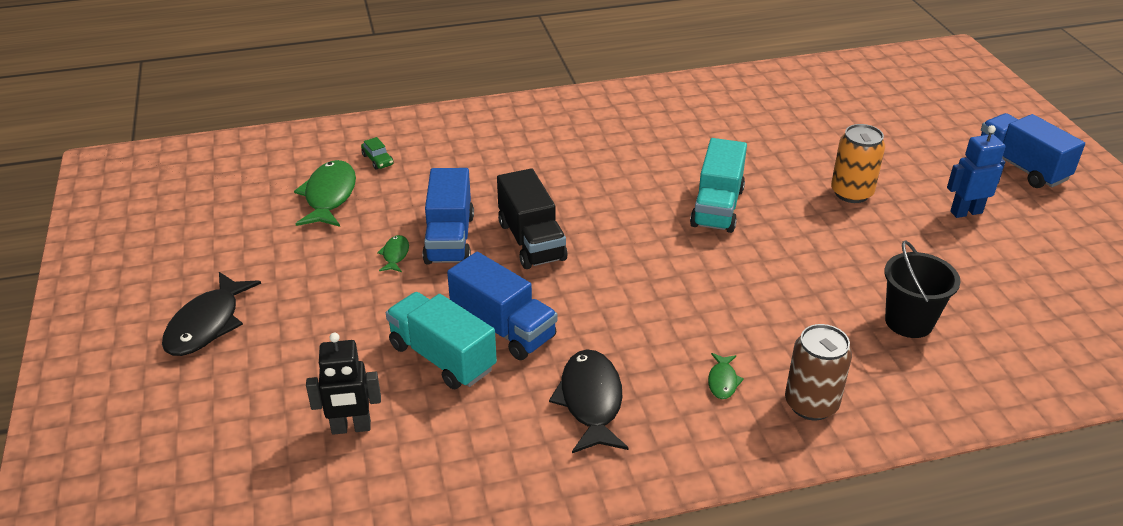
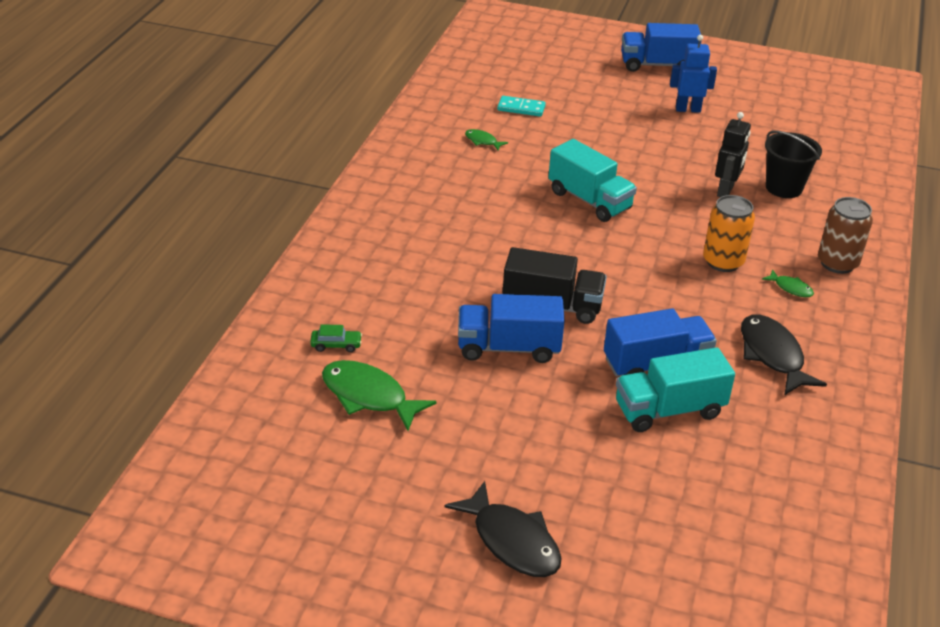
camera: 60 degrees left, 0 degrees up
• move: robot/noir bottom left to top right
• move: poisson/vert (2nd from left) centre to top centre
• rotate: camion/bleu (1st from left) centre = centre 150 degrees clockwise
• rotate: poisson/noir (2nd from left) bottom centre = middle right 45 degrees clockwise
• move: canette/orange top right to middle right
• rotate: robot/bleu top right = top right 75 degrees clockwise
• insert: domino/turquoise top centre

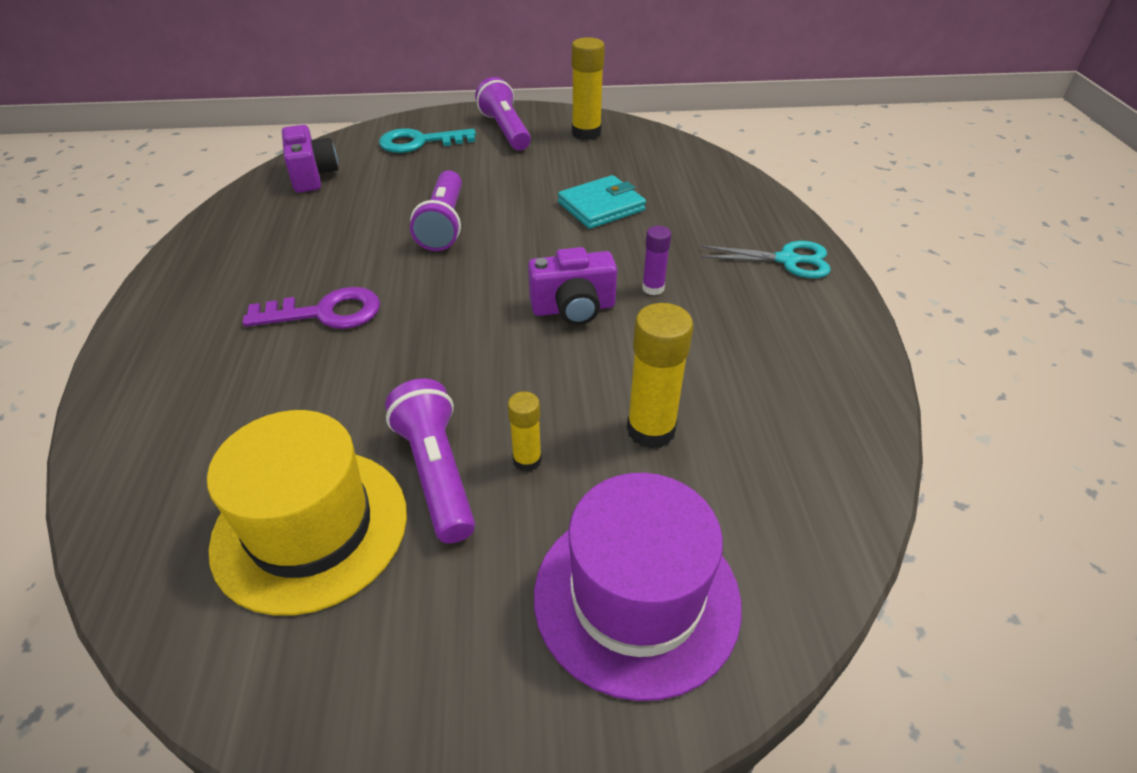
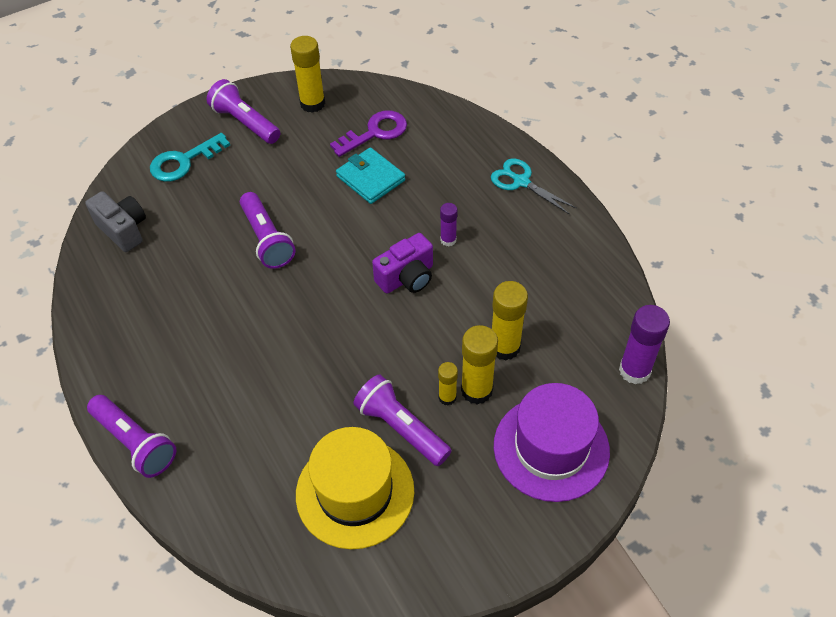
camera: 25 degrees left, 10 degrees up
• move: clé/violet middle left to top centre
• recolor: appareil photo/violet (1st from left) top left to appareil photo/gris middle left
• rotate: portefeuille/turquoise top centre = top centre 75 degrees counterclockwise
• rotate: ciseaux/turquoise middle right = top centre 120 degrees counterclockwise
• insert: lampe de poche/violet (1st from left) bottom left
• insert: bâton de colle/jaune (3rd from left) centre
• insert: bâton de colle/violet (2nd from left) middle right

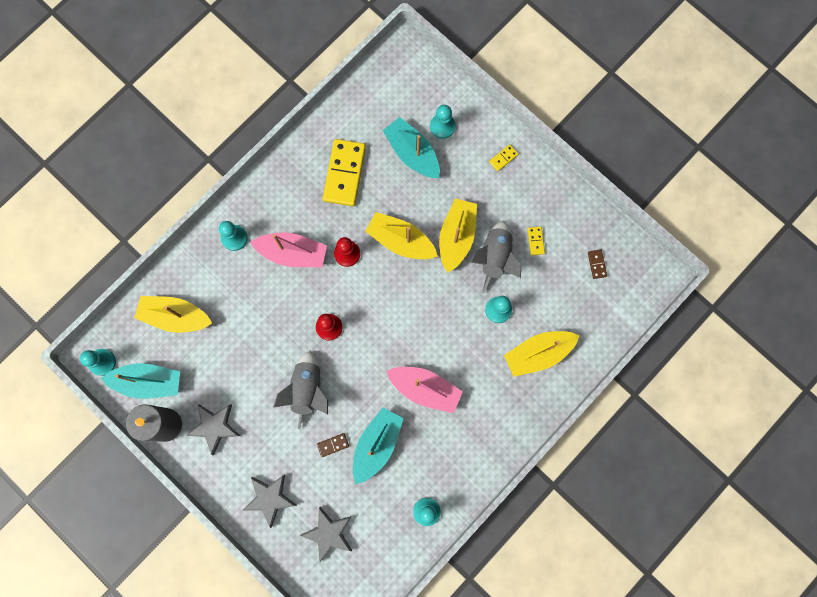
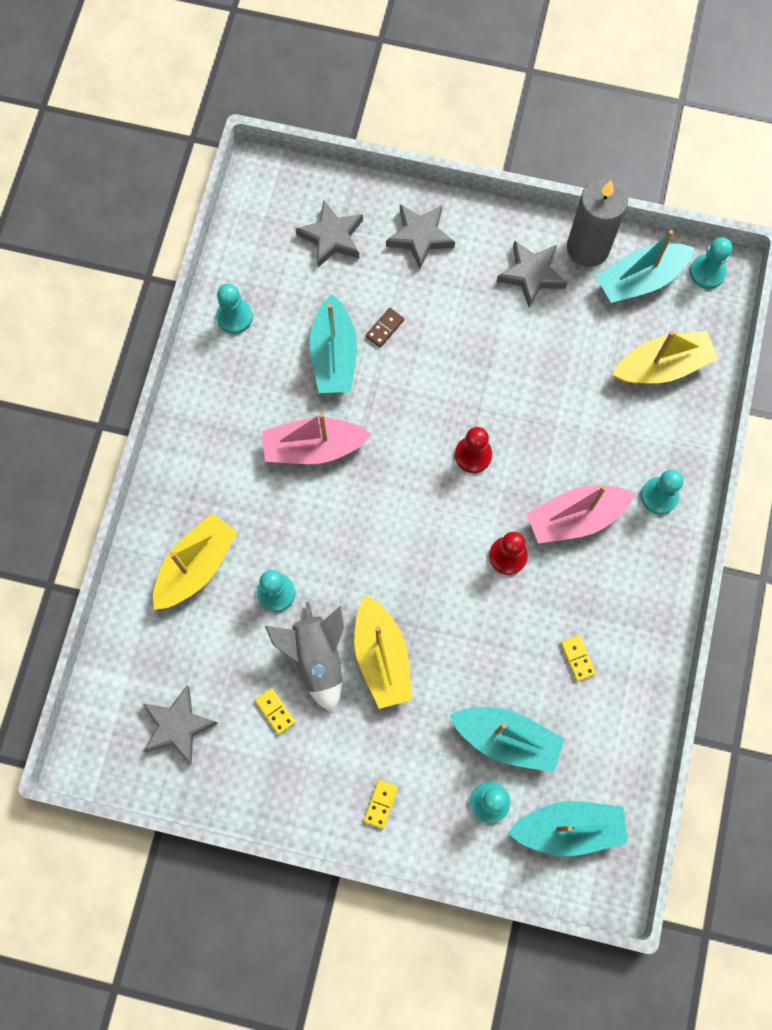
camera: 150 degrees right, 5 degrees down
• delete: fusée/gris (1st from left) centre
• resize: domino/jaune (1st from left in the first image) top centre = middle right x0.43
• delete: bateau/jaune (2nd from left) centre
• replace: domino/marron (2nd from left) middle right to étoile/gris (1st from left) bottom left
• insert: bateau/turquoise (3rd from left) bottom right

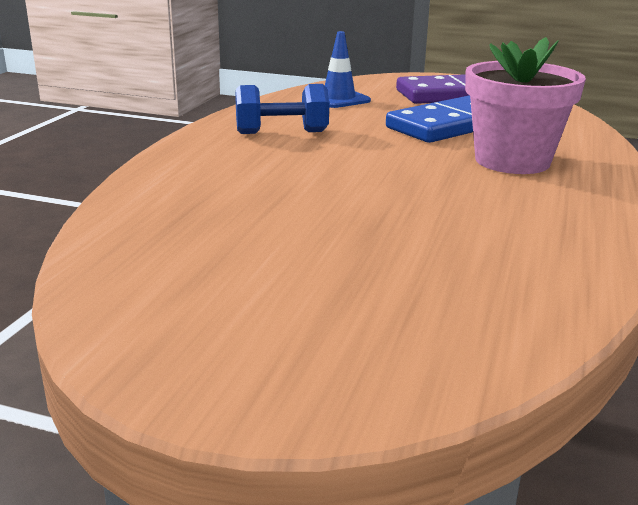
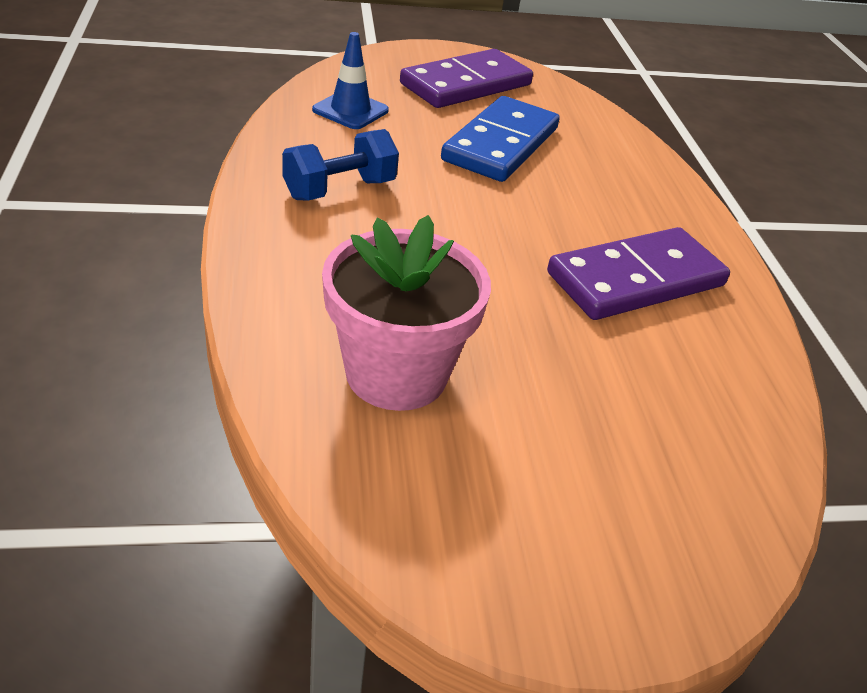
camera: 30 degrees left, 15 degrees up
• move: pot de fleurs/rose top right to centre
• insert: domino/violet (2nd from left) middle right

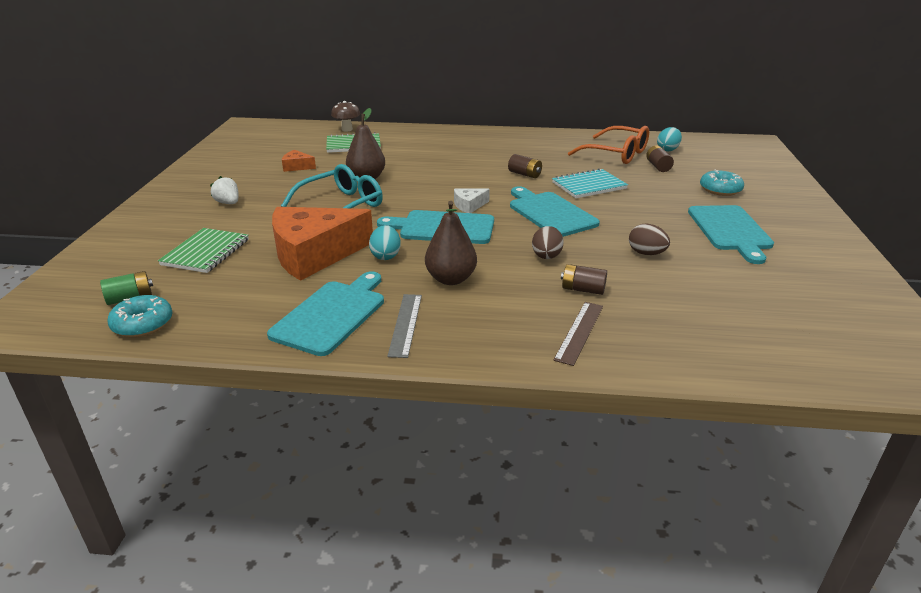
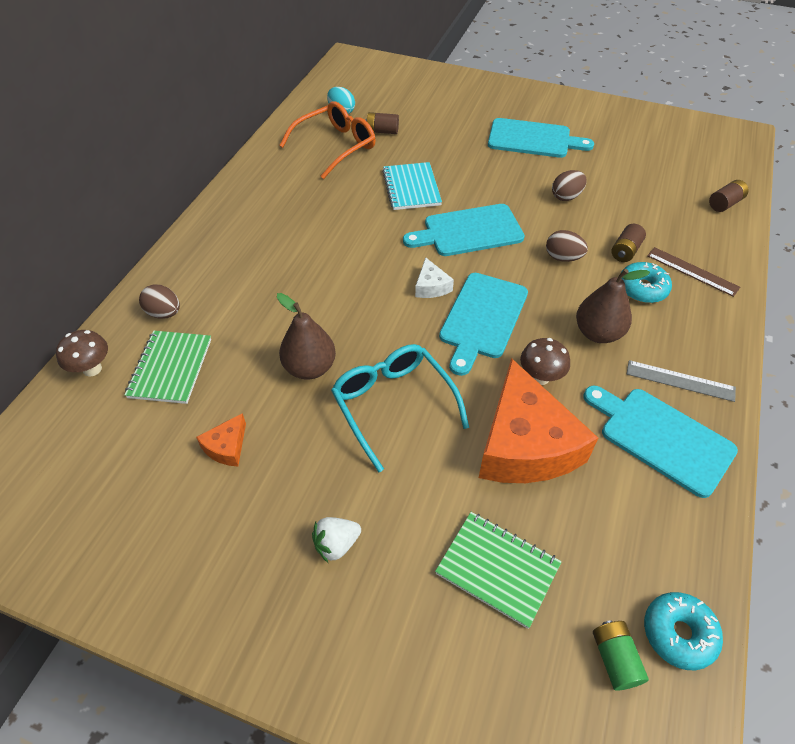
camera: 75 degrees left, 20 degrees up
• replace: œuf/turquoise (1st from left) centre to champignon/marron (2nd from left) middle right
• move: pile/marron (1st from left in the first image) top centre to pile/marron (3rd from left) top right
• move: beignet/turquoise (2nd from left in the first image) top right to beignet/turquoise (1st from left) middle right
• insert: œuf/marron (1st from left) middle left

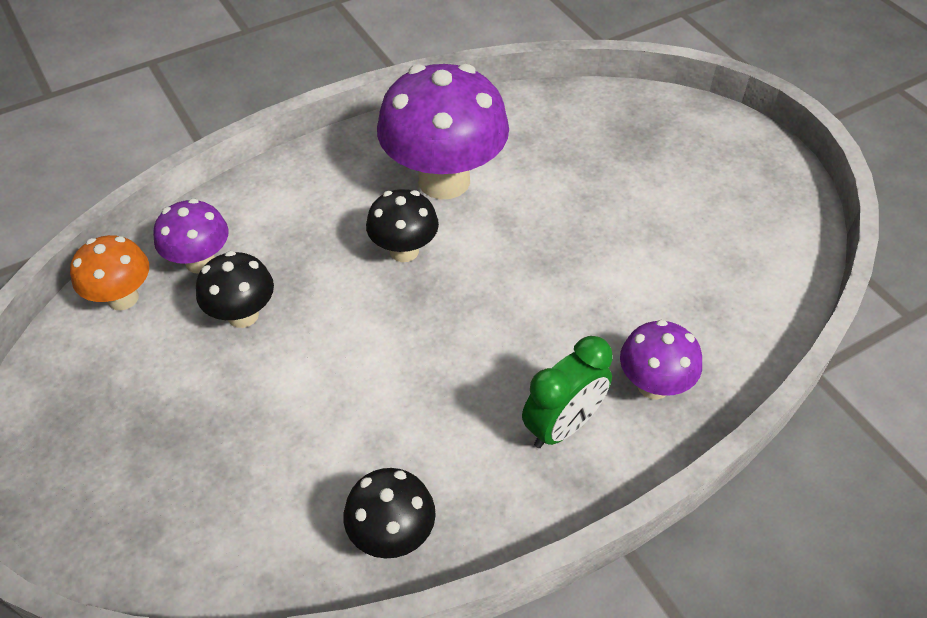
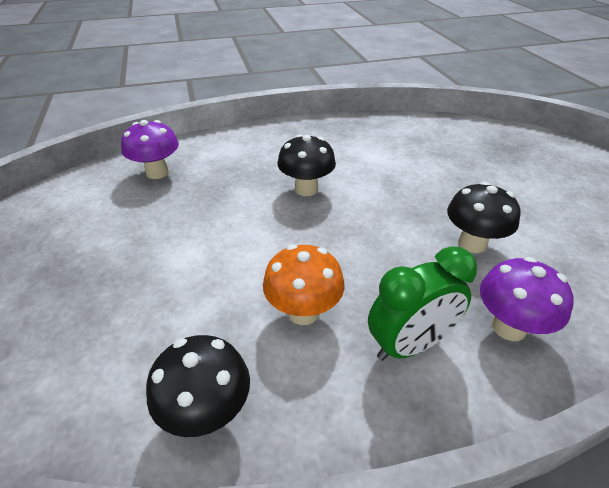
camera: 15 degrees right, 10 degrees down
• move: champignon/orange middle left to centre
• move: champignon/noir (1st from left in the first image) middle left to champignon/noir (3rd from left) middle right
• delete: champignon/violet (2nd from left) top centre

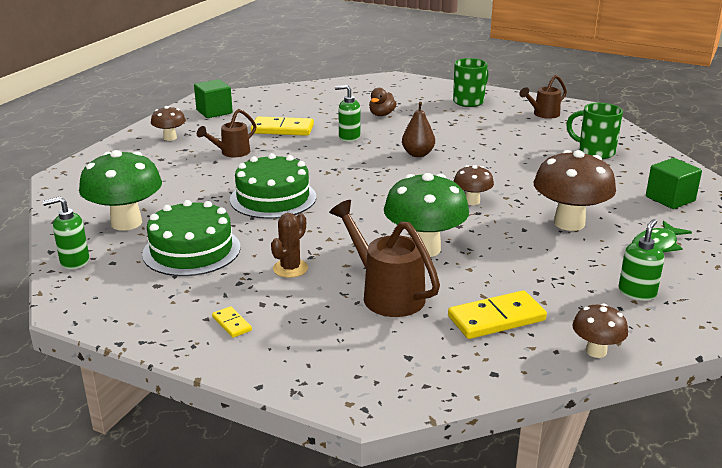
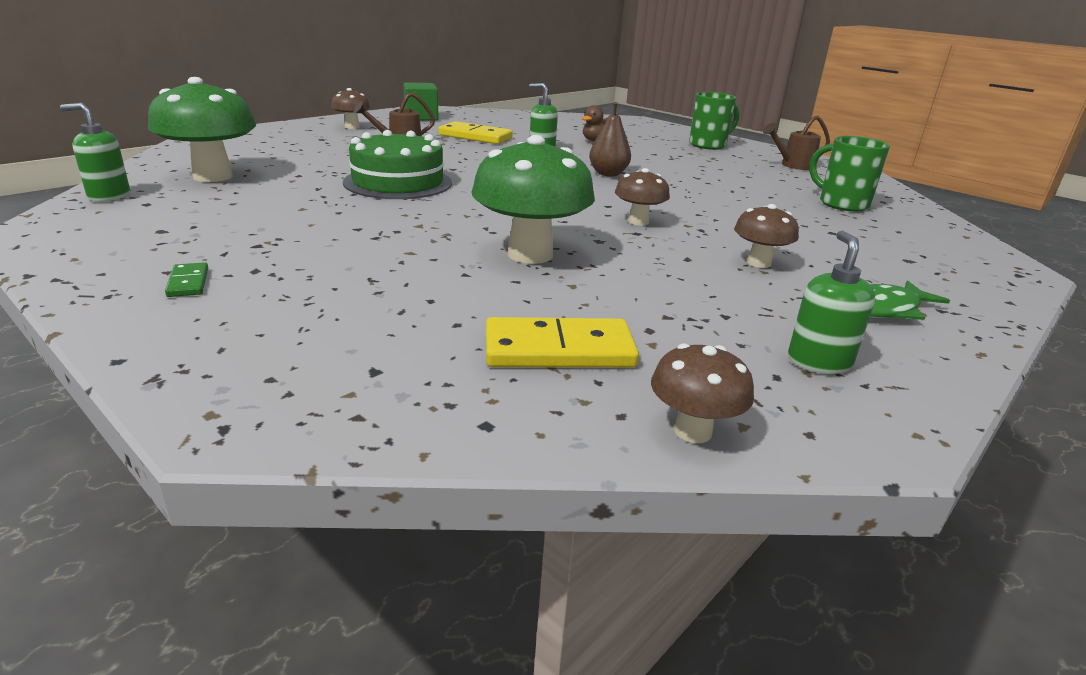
camera: 15 degrees right, 0 degrees up
• delete: gâteau/vert (1st from left) middle left
• recolor: domino/jaune (1st from left) bottom left to domino/vert middle left
• delete: cactus/marron centre
• delete: arrosoir/marron (2nd from left) centre
• resize: champignon/marron (3rd from left in the first image) middle right = middle right x0.53
• rotate: distributeur de savon/vert (3rd from left) middle right = middle right 45 degrees counterclockwise
• delete: cube/vert (2nd from left) middle right

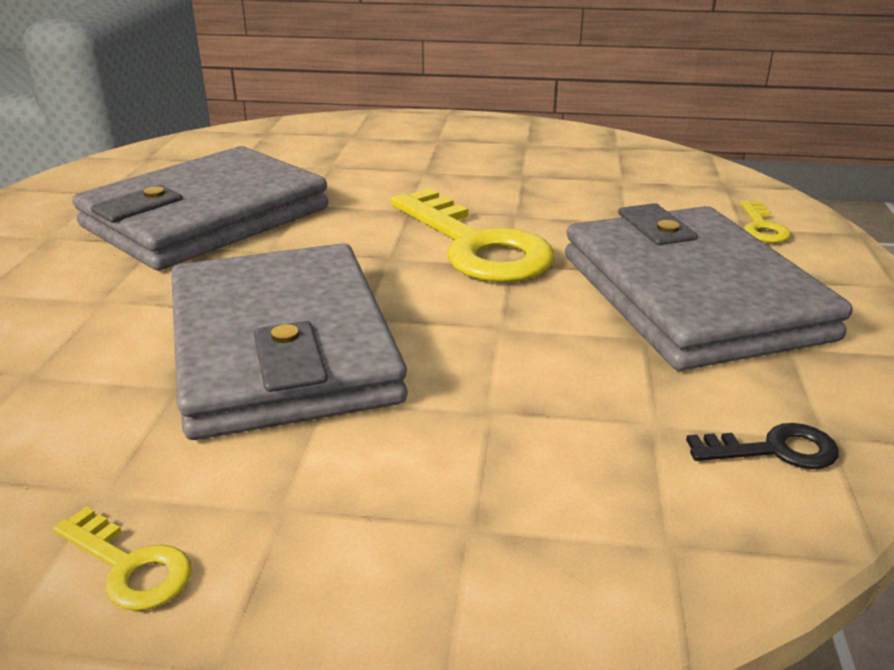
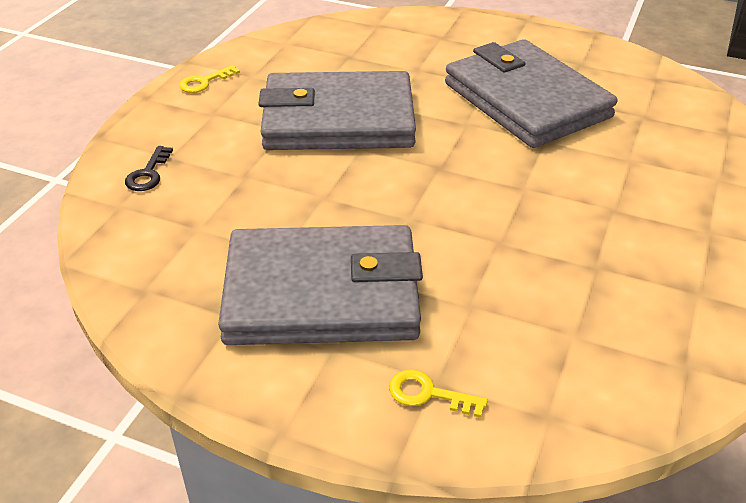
camera: 105 degrees right, 10 degrees up
• delete: clé/jaune (2nd from left) centre
• move: clé/noir middle right to middle left

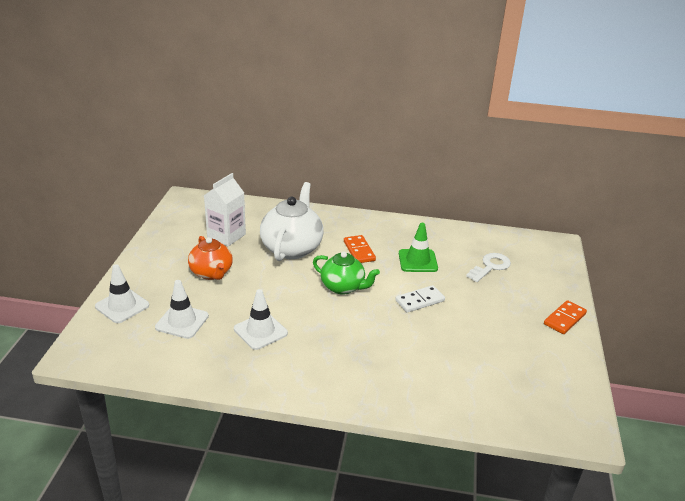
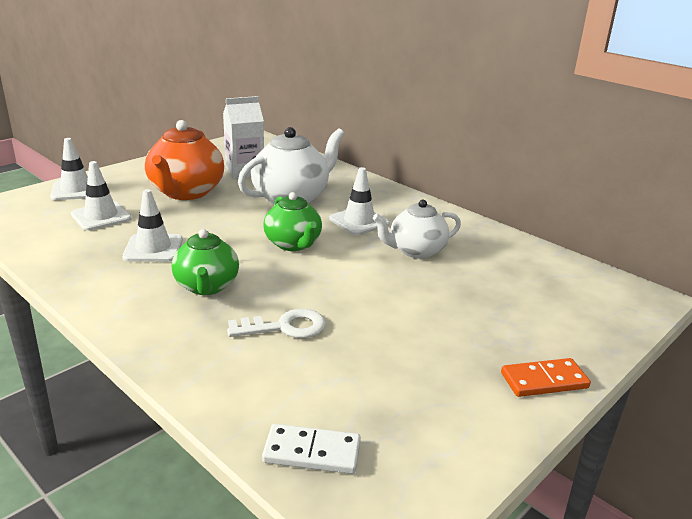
camera: 35 degrees right, 5 degrees down
• resize: théière/orange middle left = top left x1.52
• replace: domino/orange (1st from left) centre to cône de chantier/blanc (4th from left) centre
• move: domino/blanc centre to bottom centre
• replace: cône de chantier/vert centre to théière/blanc (2nd from left) centre
• move: clé/blanc middle right to centre
• insert: théière/vert (1st from left) middle left

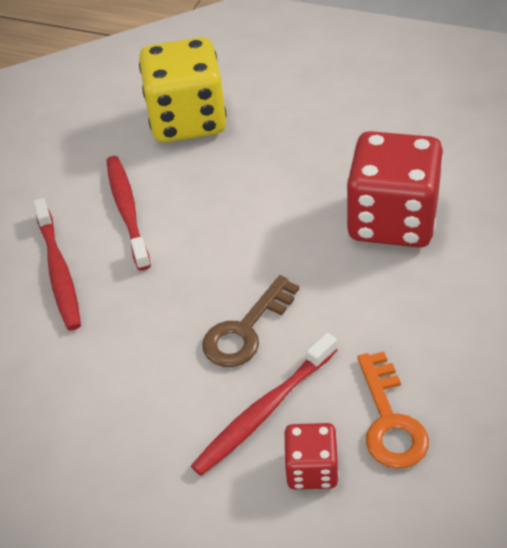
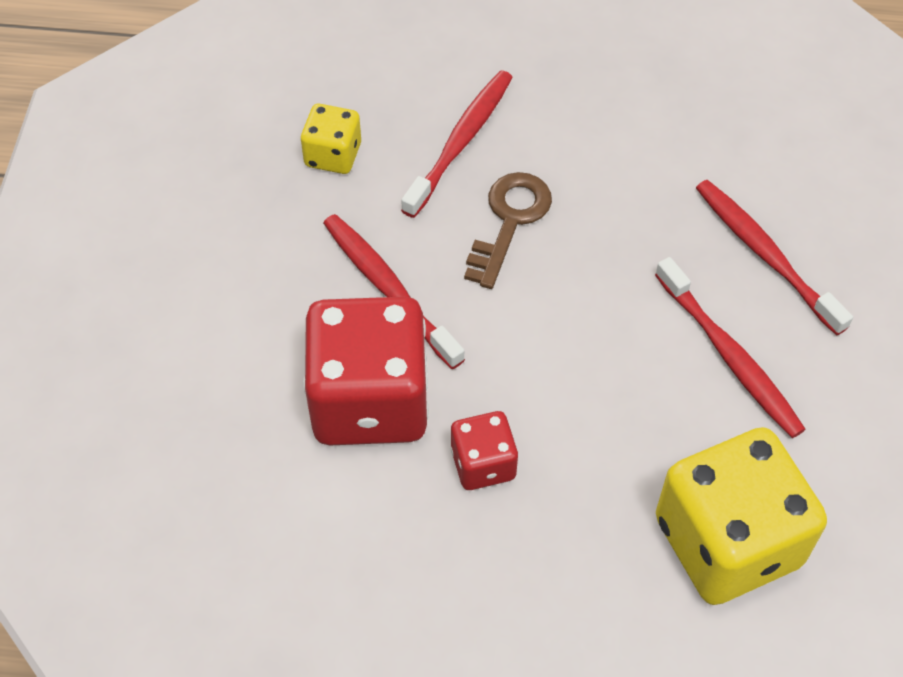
camera: 160 degrees right, 10 degrees up
• move: dé/rouge (1st from left in the first image) bottom centre to dé/rouge (2nd from left) centre
• replace: clé/orange bottom right to dé/jaune (1st from left) top centre
• insert: brosse à dents/rouge (1st from left) centre

